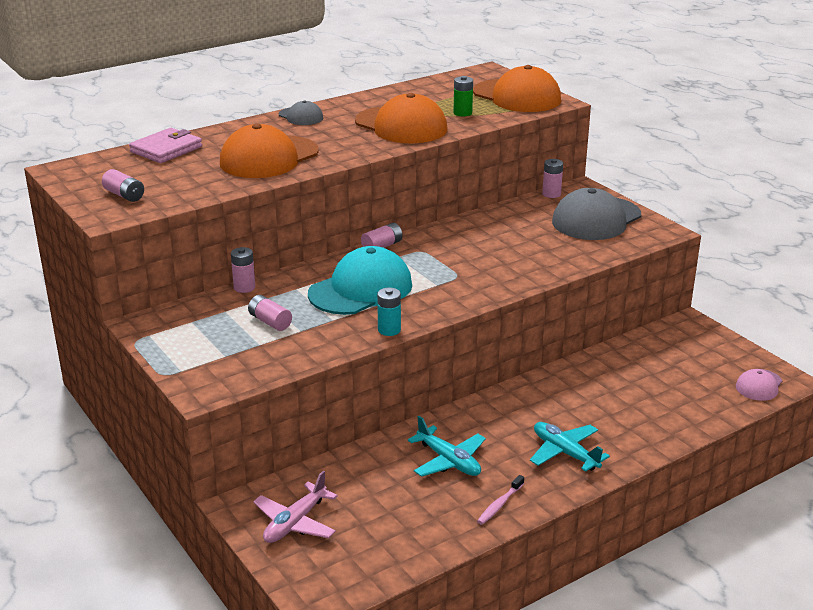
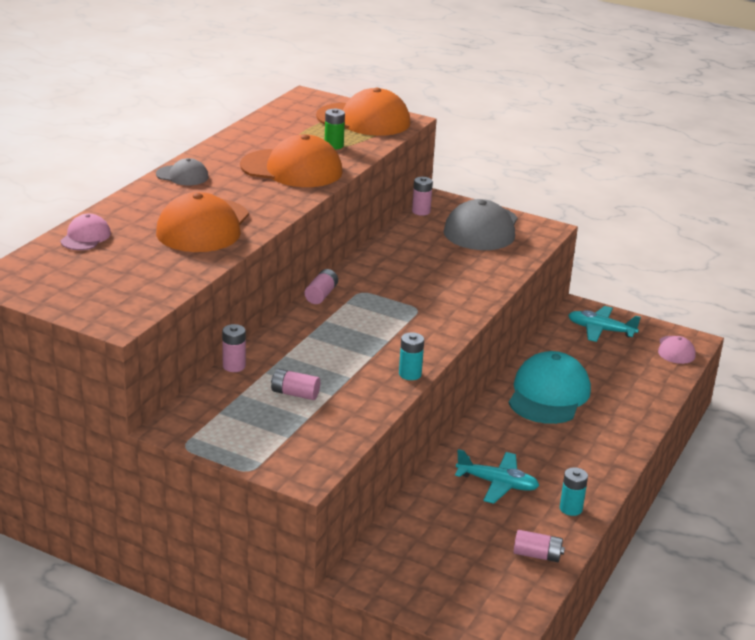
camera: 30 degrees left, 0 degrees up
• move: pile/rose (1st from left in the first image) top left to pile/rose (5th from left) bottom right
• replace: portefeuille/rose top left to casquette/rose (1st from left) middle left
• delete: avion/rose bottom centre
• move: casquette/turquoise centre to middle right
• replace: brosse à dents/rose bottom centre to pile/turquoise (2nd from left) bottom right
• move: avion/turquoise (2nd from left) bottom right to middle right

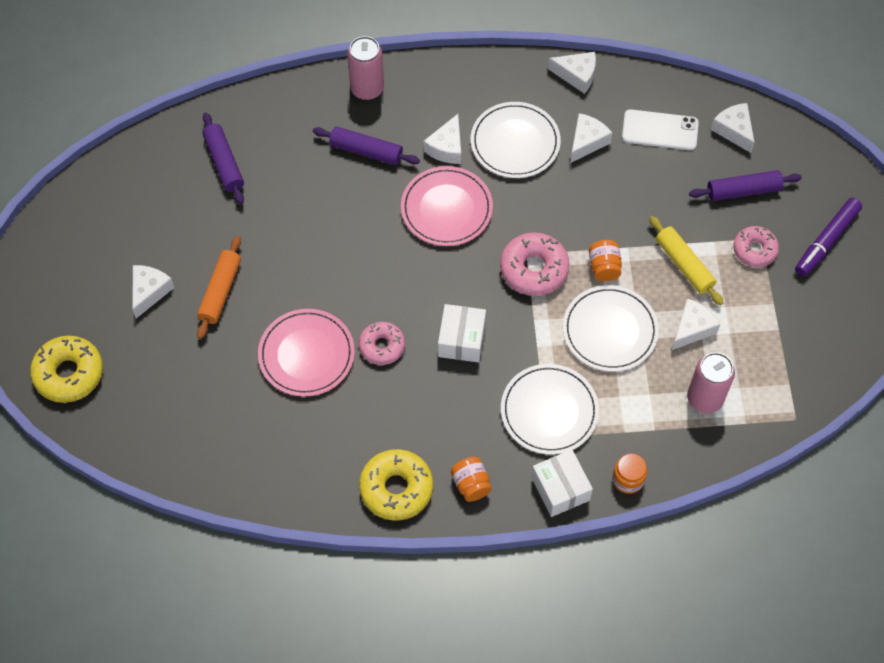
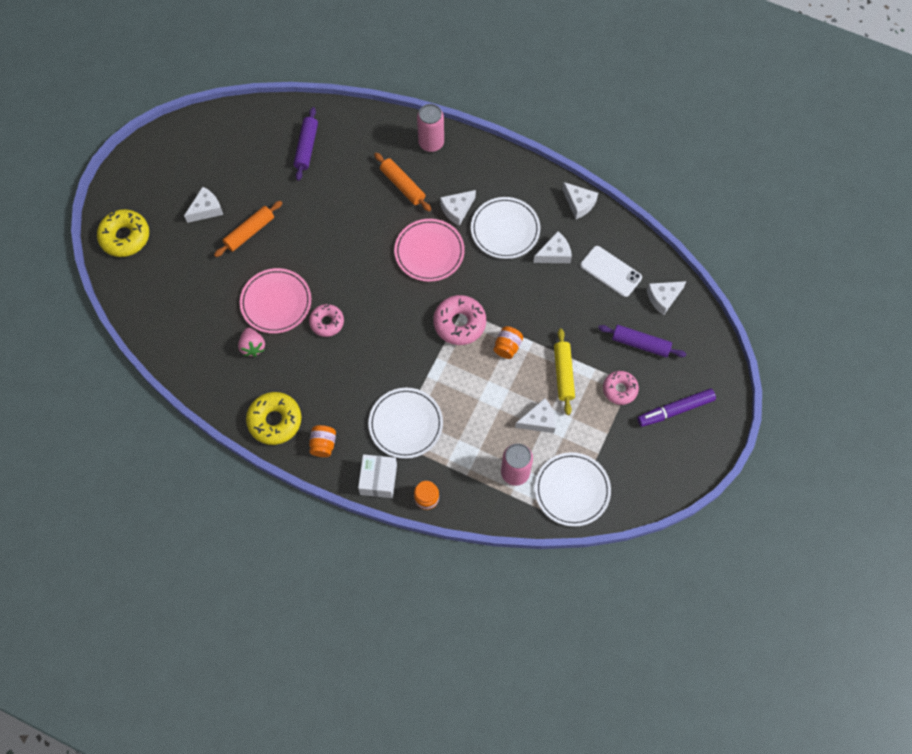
camera: 30 degrees right, 5 degrees up
• recolor: rouleau à pâtisserie/violet (2nd from left) top centre to rouleau à pâtisserie/orange (2nd from left) top centre
• delete: boîte/blanc (1st from left) centre
• move: assiette/blanc (3rd from left) middle right to centre
• rotate: fromage/blanc (6th from left) top right = middle right 120 degrees counterclockwise
• insert: fraise/rose middle left

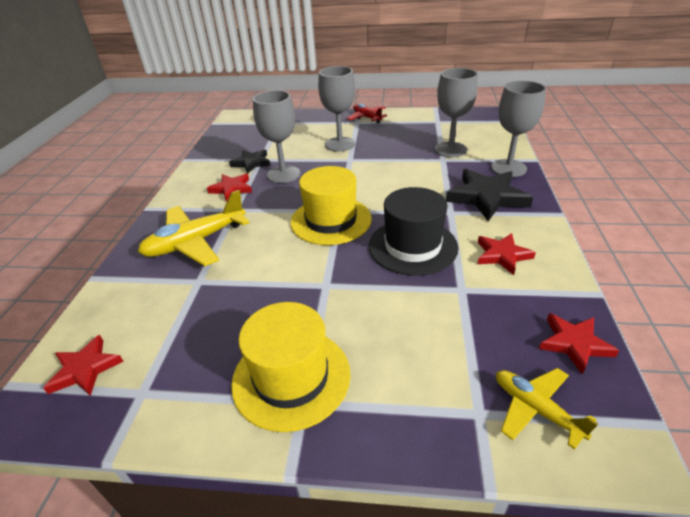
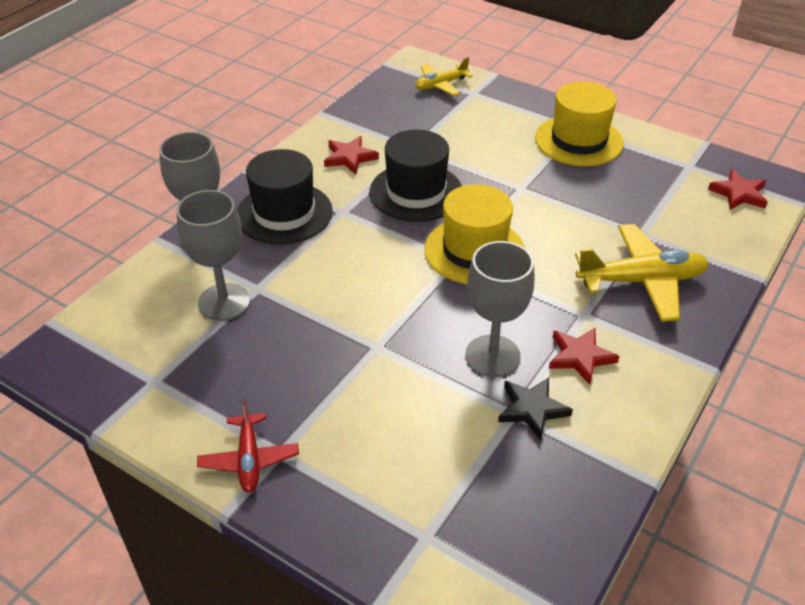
camera: 155 degrees left, 5 degrees up
• delete: verre à pied/gris (2nd from left) top centre
• replace: étoile/noir (2nd from left) middle right to chapeau/noir (1st from left) top centre
• rotate: avion/jaune (2nd from left in the first image) bottom right = top centre 75 degrees clockwise
• delete: étoile/rouge (4th from left) middle right

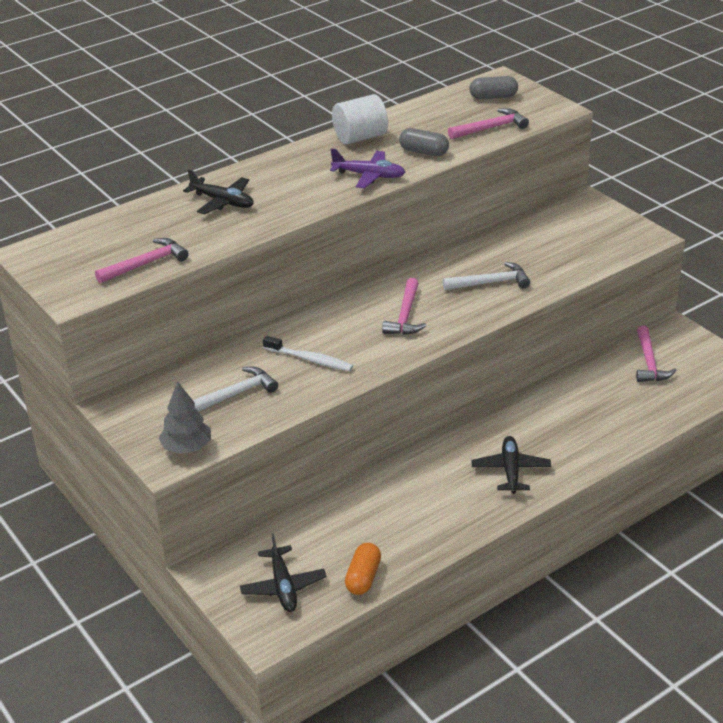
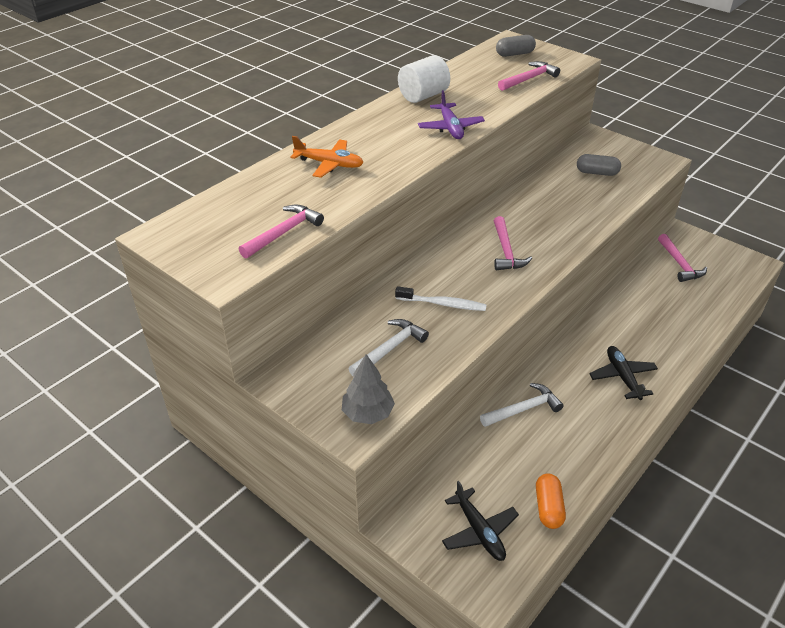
camera: 15 degrees left, 5 degrees up
• recolor: avion/noir (1st from left) top left to avion/orange top centre
• rotate: avion/violet top centre = top centre 75 degrees clockwise
• move: gélule/gris (1st from left in the first image) top centre to gélule/gris (2nd from left) top right
• move: marteau/blanc (2nd from left) middle right to centre

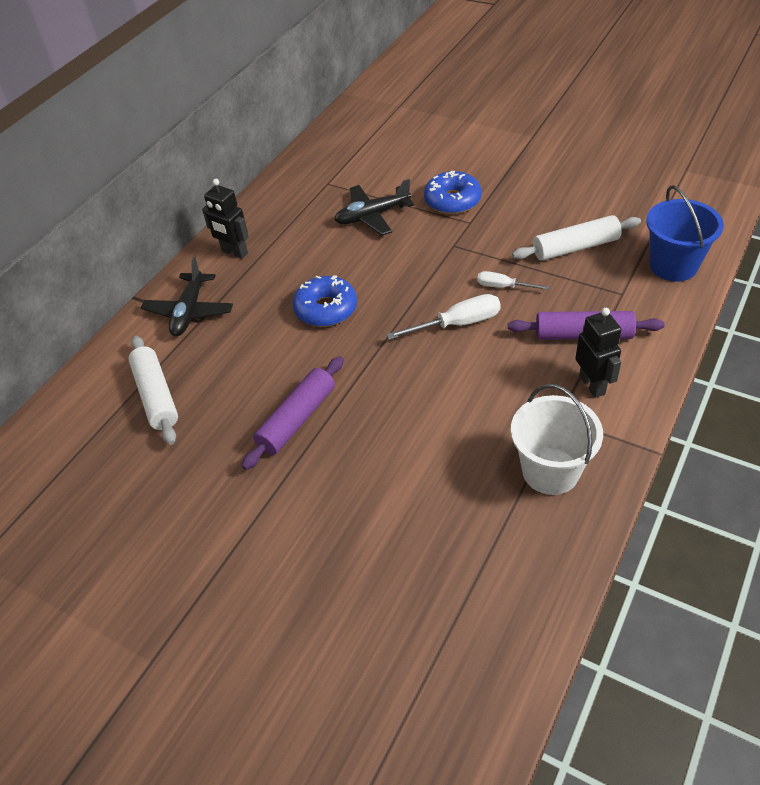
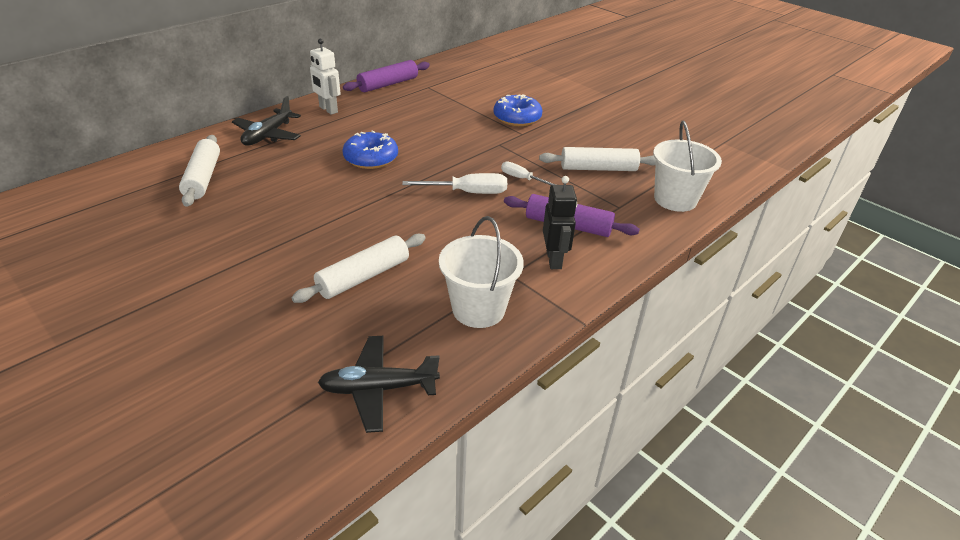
camera: 10 degrees right, 10 degrees down
• recolor: robot/noir (1st from left) top left to robot/blanc top centre
• move: rouleau à pâtisserie/violet (1st from left) centre to top centre
• move: avion/noir (2nd from left) top centre to bottom centre
• recolor: seau/bleu top right to seau/blanc (2nd from left) top right
• insert: rouleau à pâtisserie/blanc (2nd from left) centre

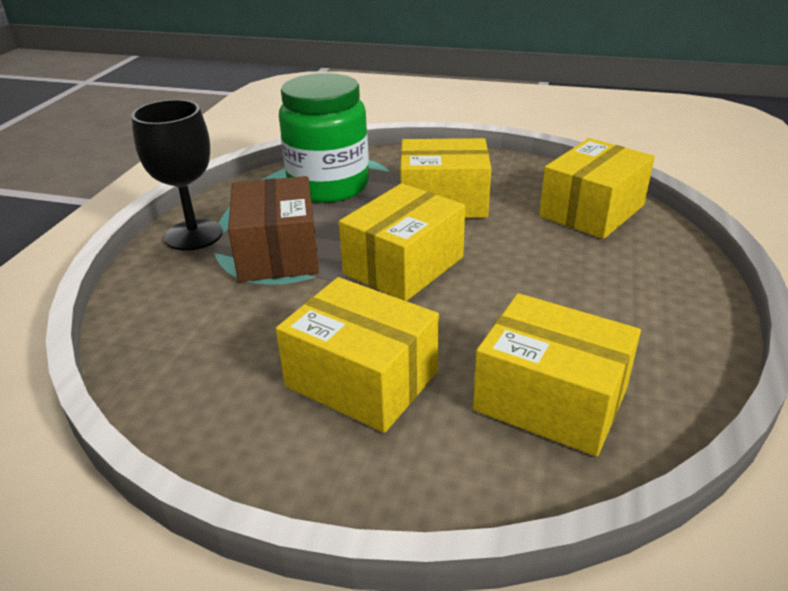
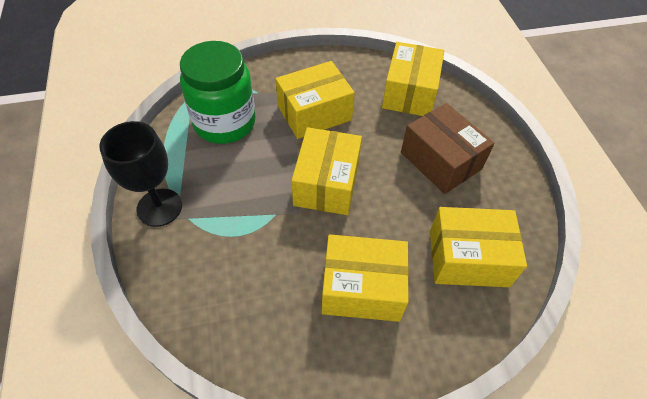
camera: 30 degrees left, 20 degrees up
• move: boîte/marron centre to middle right

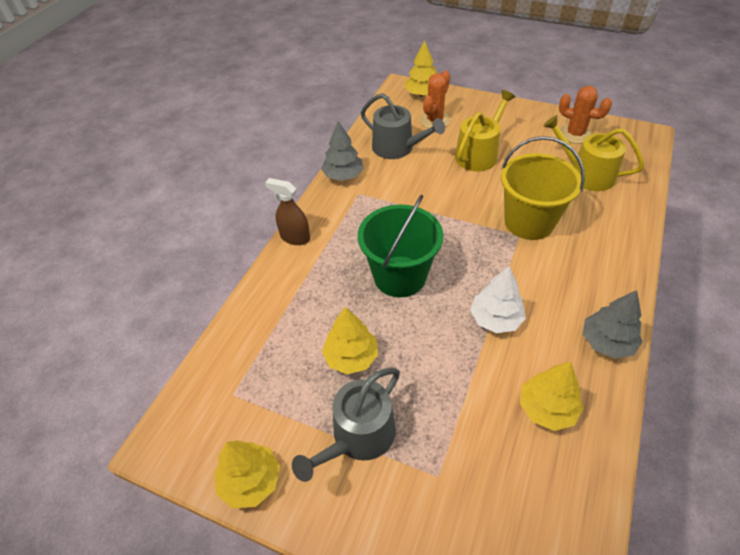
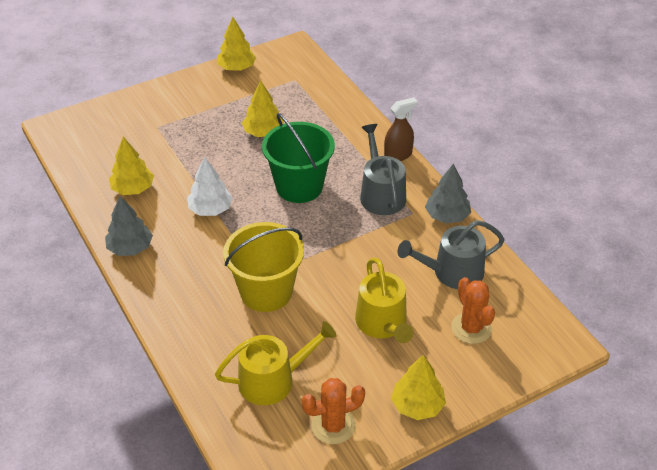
camera: 125 degrees right, 5 degrees down
• move: arrosoir/gris (1st from left) bottom centre to centre
• move: arbre/jaune (3rd from left in the first image) top centre to arbre/jaune (4th from left) bottom centre

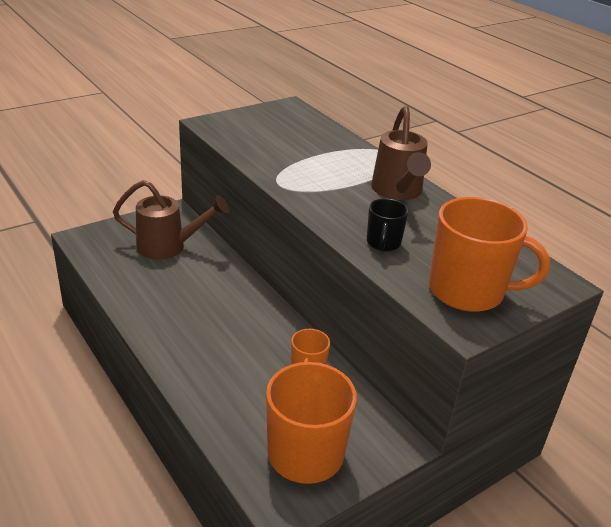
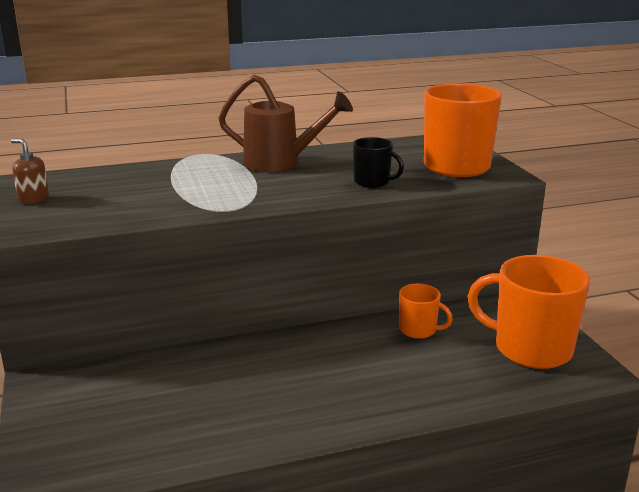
camera: 70 degrees left, 10 degrees down
• delete: arrosoir/marron (1st from left) middle left
• insert: distributeur de savon/marron middle left

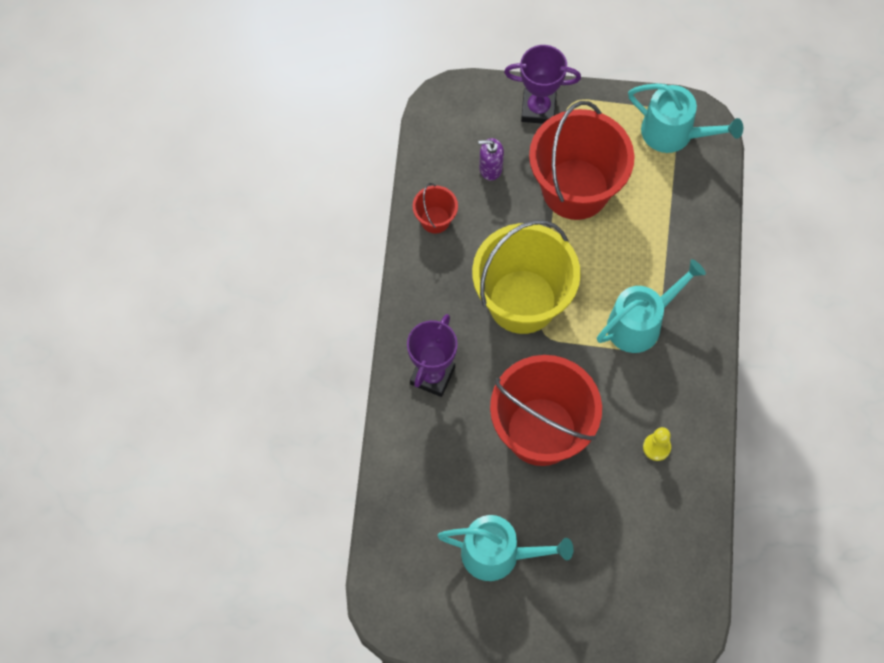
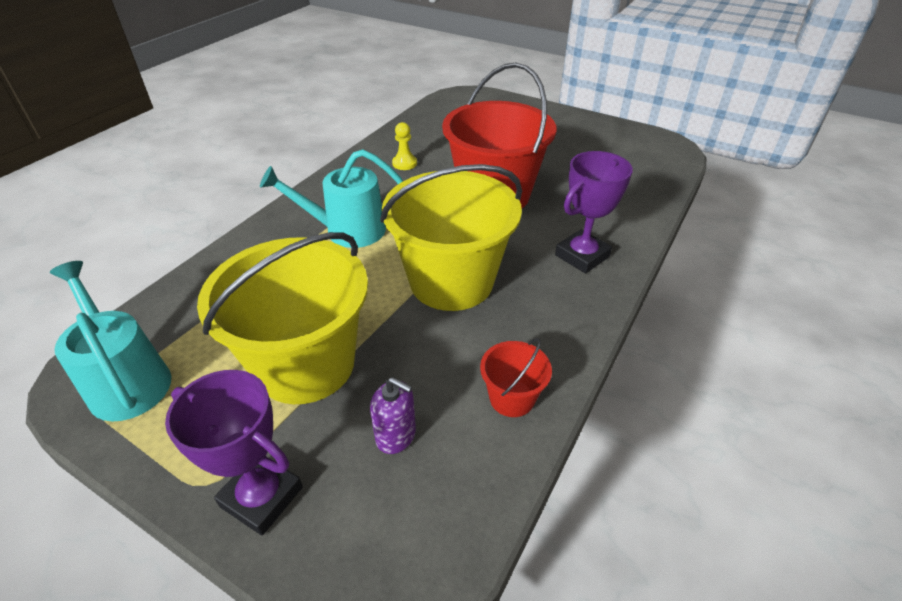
camera: 155 degrees left, 25 degrees down
• delete: arrosoir/turquoise (1st from left) bottom centre
• recolor: seau/rouge (3rd from left) top centre to seau/jaune (1st from left) middle left

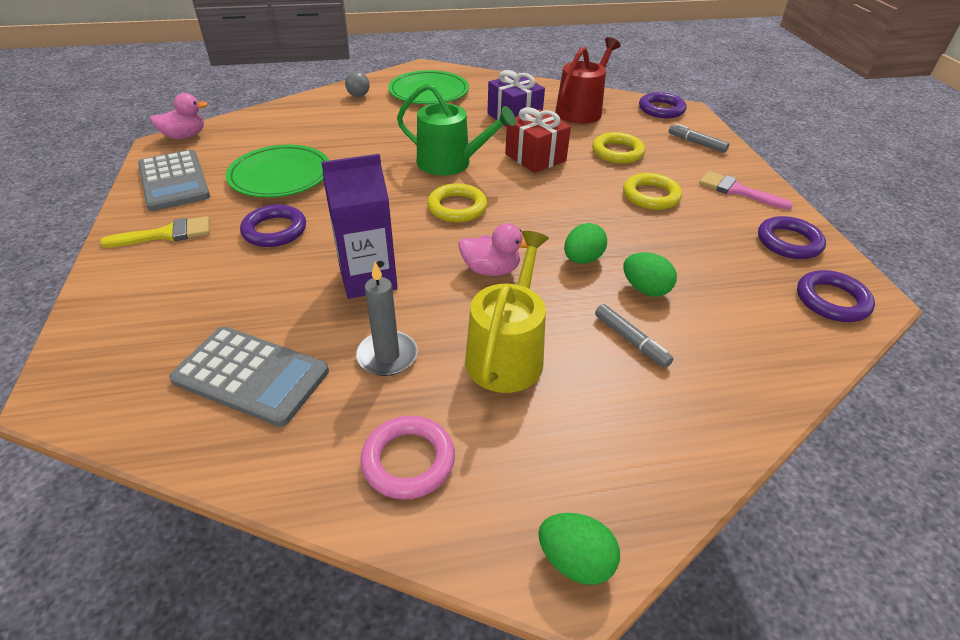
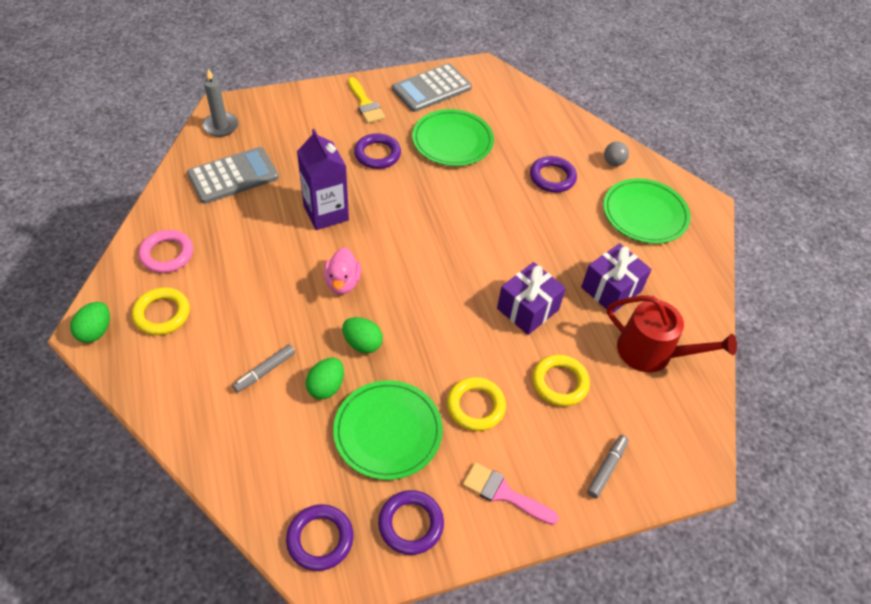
camera: 80 degrees right, 10 degrees up
• delete: canard/rose (1st from left) top left
• rotate: calculatrice/gris (2nd from left in the first image) middle left = top left 135 degrees counterclockwise
• move: bougie/gris centre to top left
• delete: arrosoir/vert top centre
• move: anneau/jaune (1st from left) top centre to middle left
• delete: arrosoir/jaune centre
• recolor: cadeau/rouge top centre to cadeau/violet (1st from left) centre
• move: anneau/violet (2nd from left in the first image) top right to anneau/violet (4th from left) top centre
• rotate: pinceau/rose top right = bottom centre 90 degrees counterclockwise
• insert: assiette/vert (1st from left) bottom centre

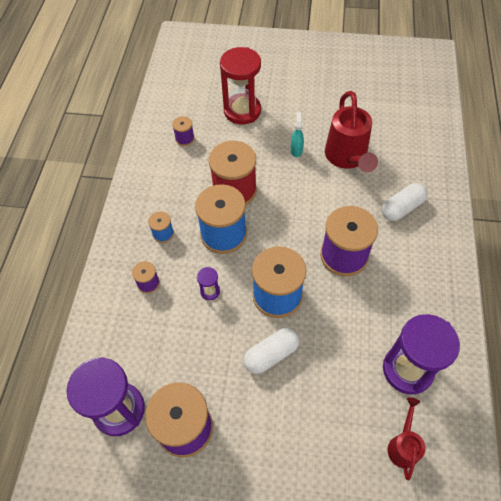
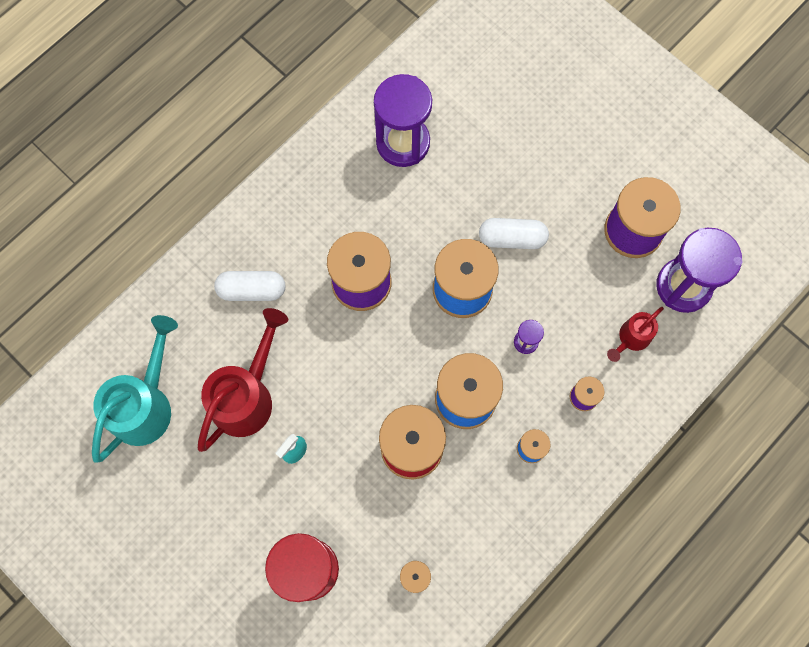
camera: 145 degrees left, 15 degrees up
• move: arrosoir/rouge (2nd from left) bottom right to middle right
• insert: arrosoir/turquoise middle left

